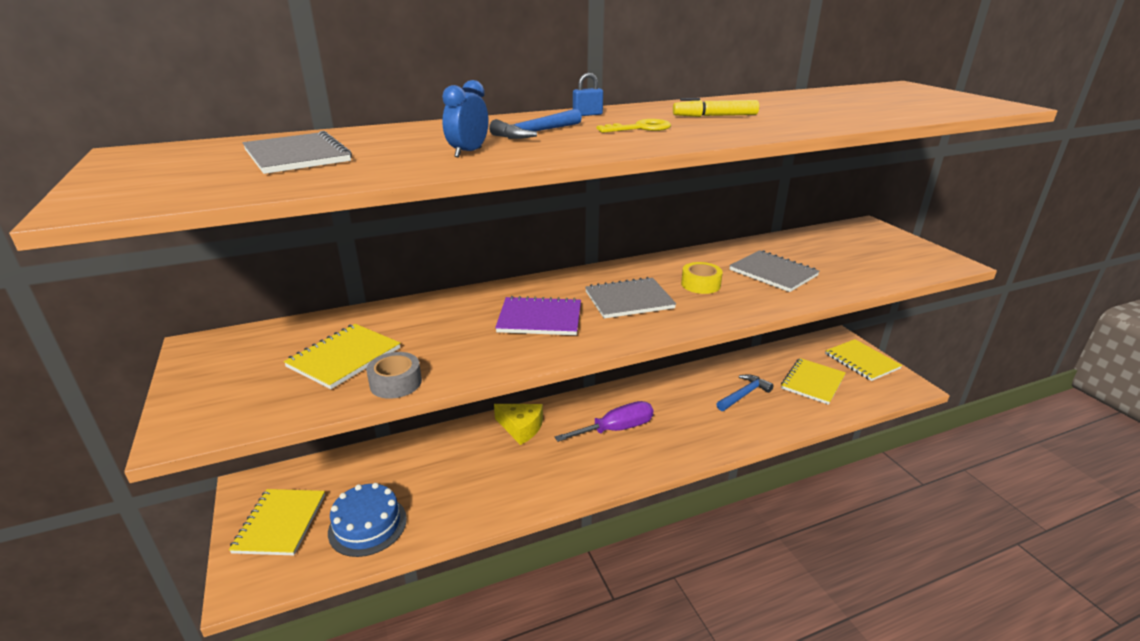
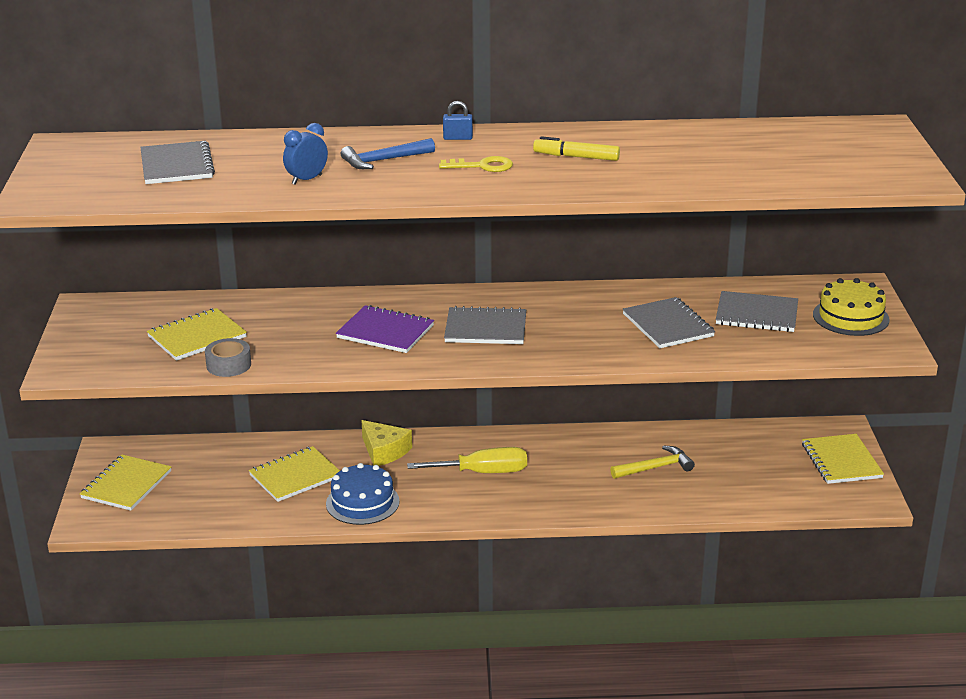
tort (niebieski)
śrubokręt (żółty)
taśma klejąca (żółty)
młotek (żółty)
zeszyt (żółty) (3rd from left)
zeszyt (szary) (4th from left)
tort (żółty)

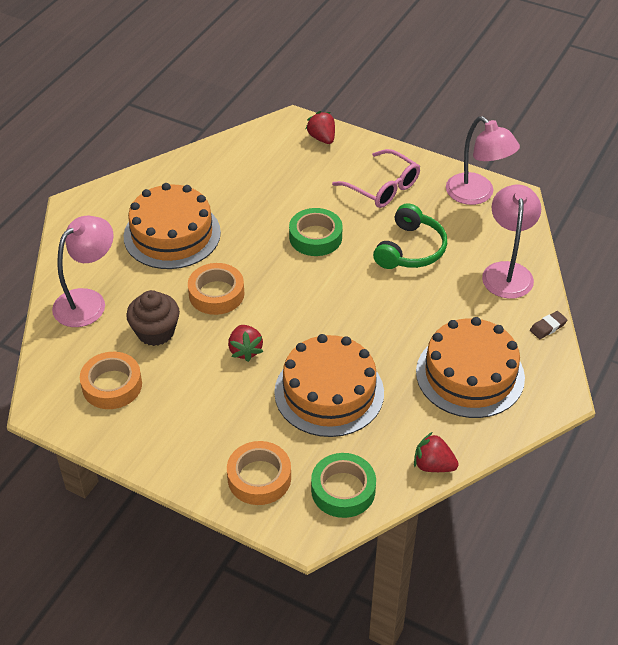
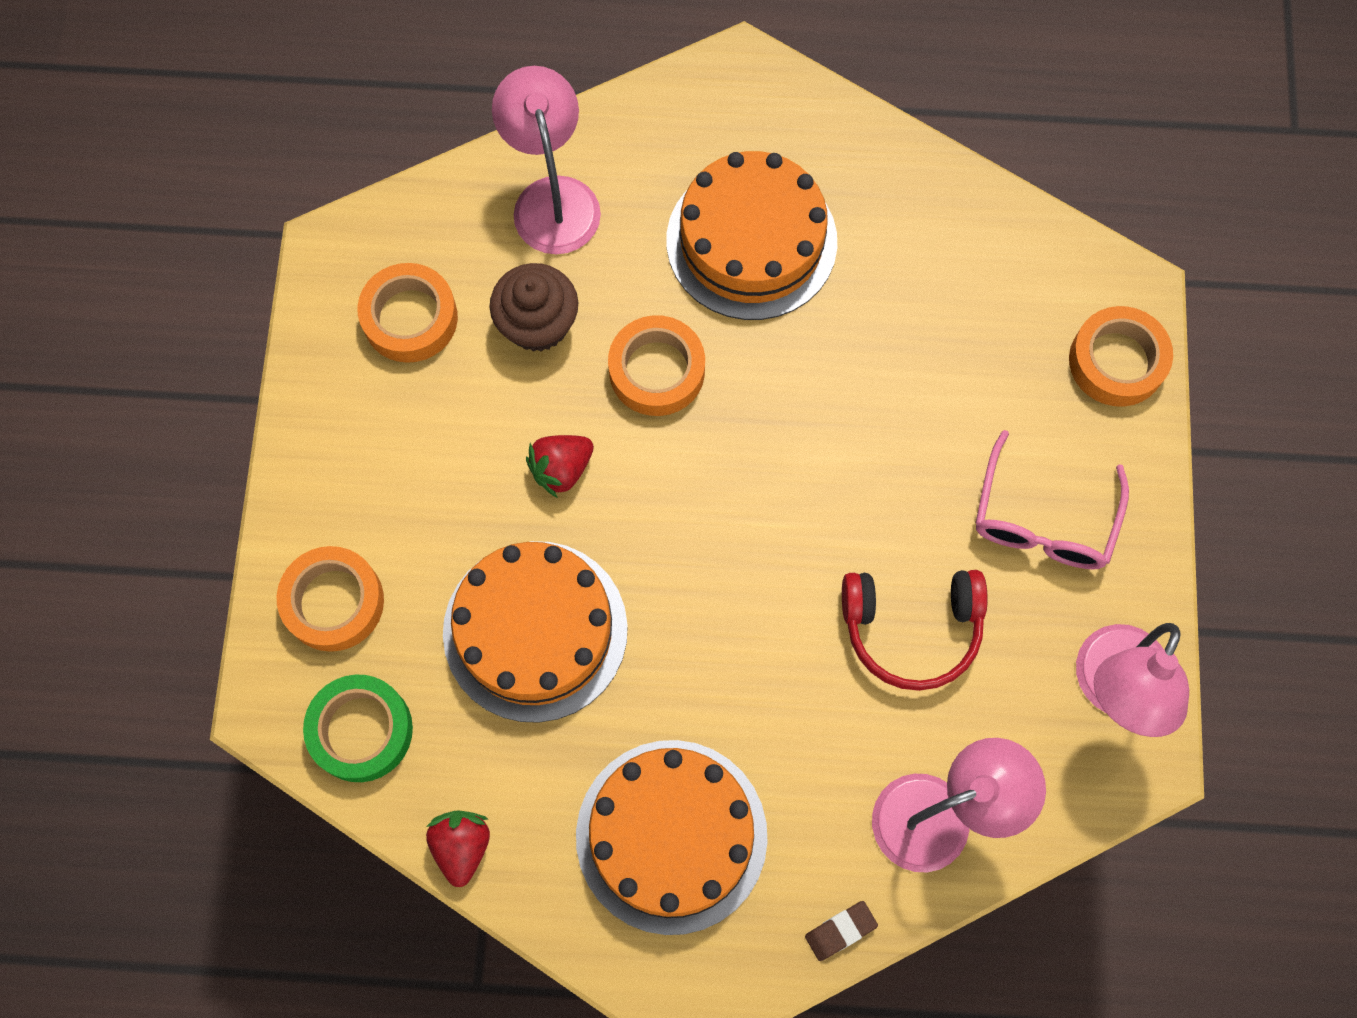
lampka (różowy) (1st from left)
taśma klejąca (zielony) (1st from left in the first image)
taśma klejąca (pomarańczowy) (4th from left)
słuchawki (czerwony)
gumka do mazania (brązowy)

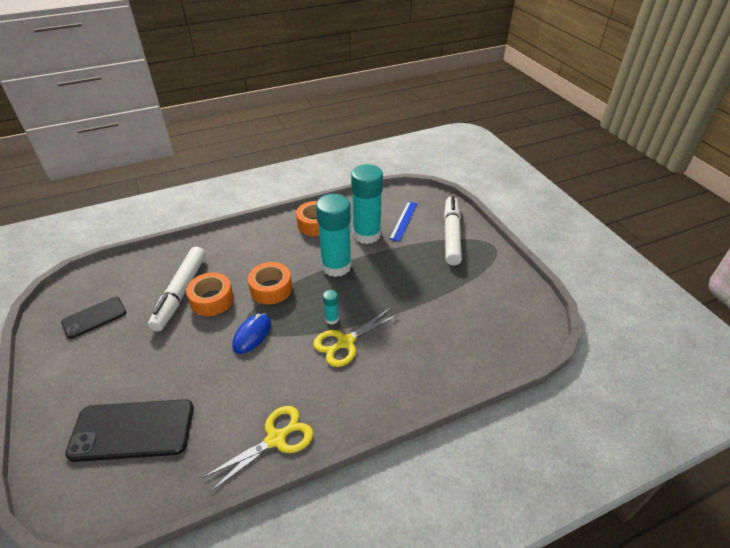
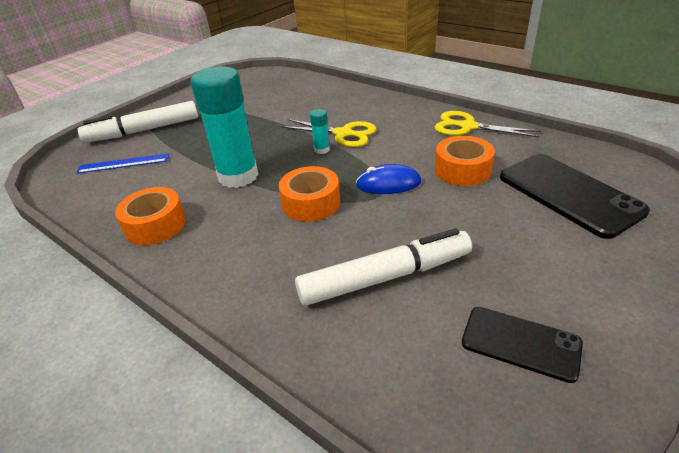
taśma klejąca (pomarańczowy) (3rd from left)
klej w sztyfcie (turkusowy) (3rd from left in the first image)

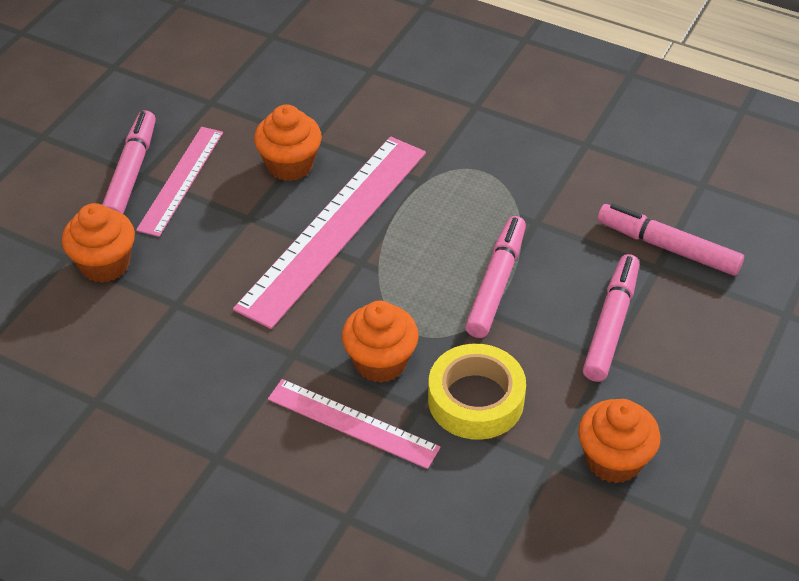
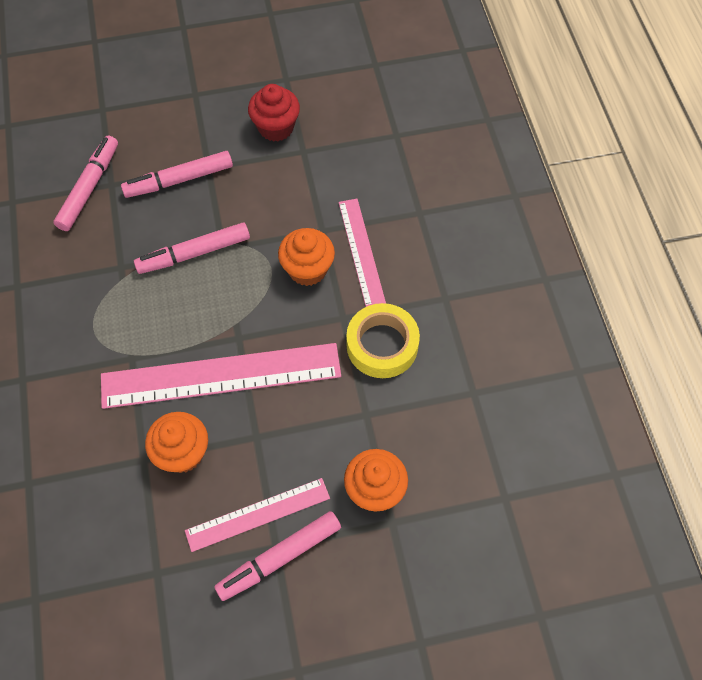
taśma klejąca (żółty)
muffinka (czerwony)
flamaster (różowy) (1st from left)

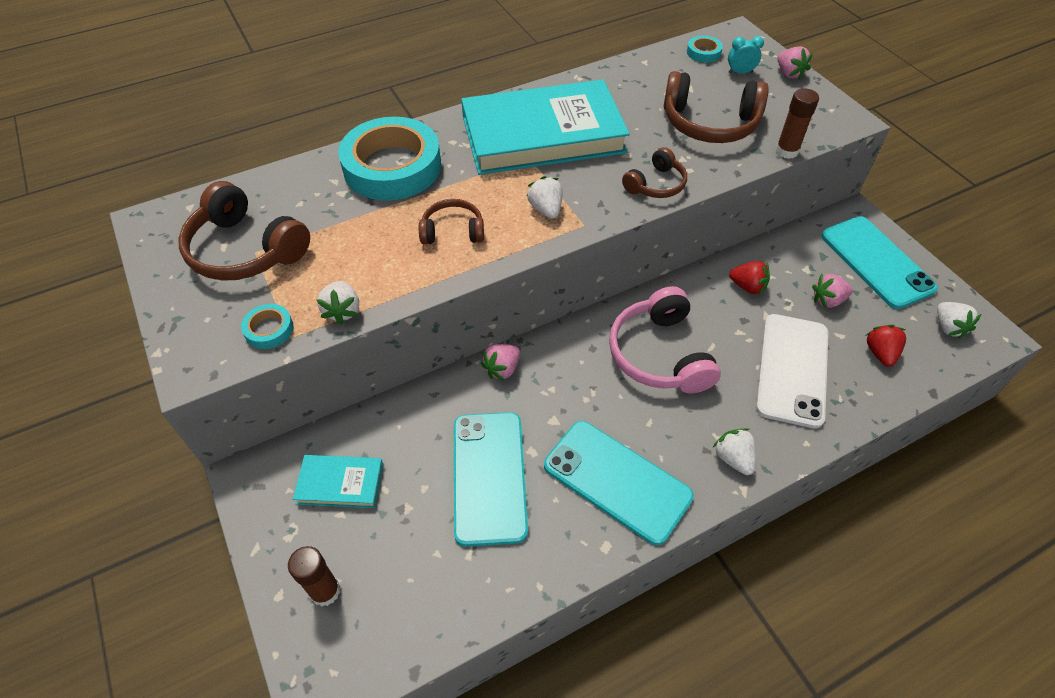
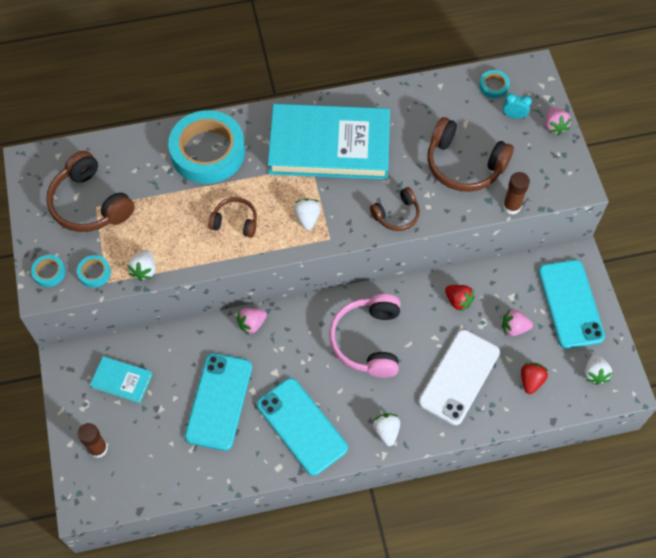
taśma klejąca (turkusowy) (1st from left)

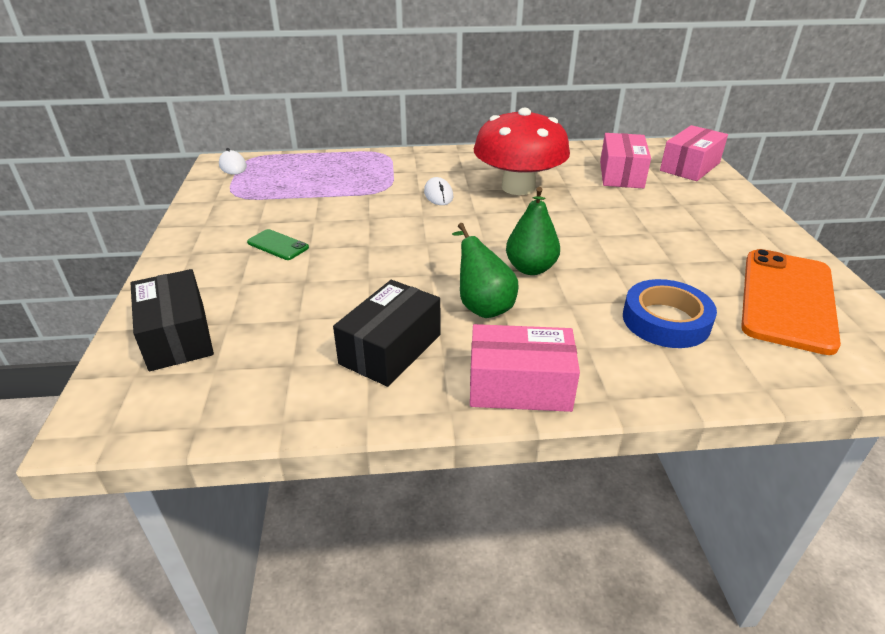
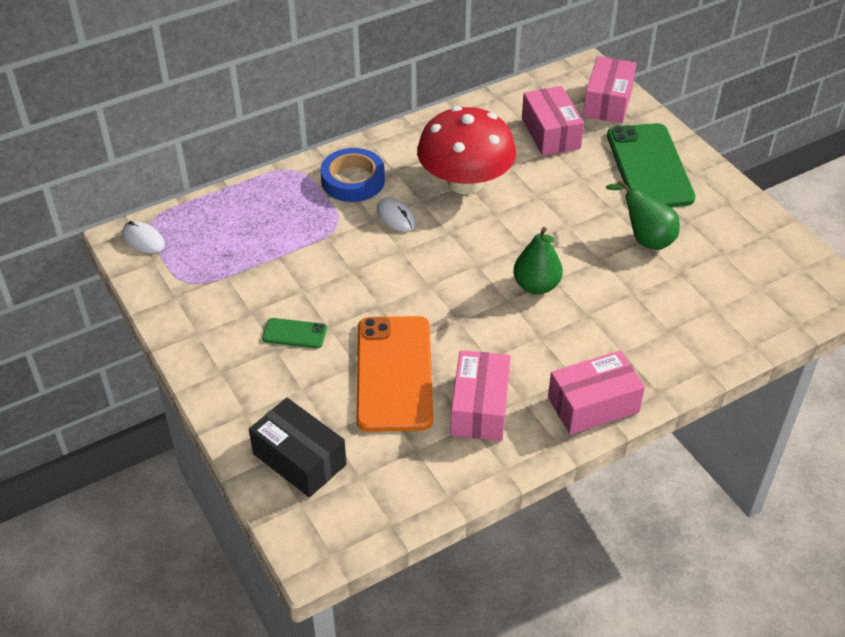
pudełko (różowy) (1st from left)
gruszka (zielony) (2nd from left)
taśma klejąca (niebieski)
telefon (pomarańczowy)
telefon (zielony) (2nd from left)

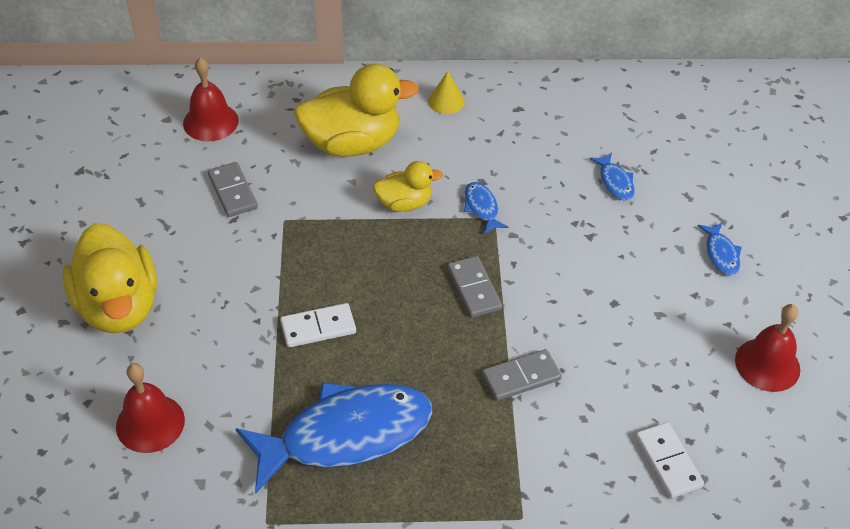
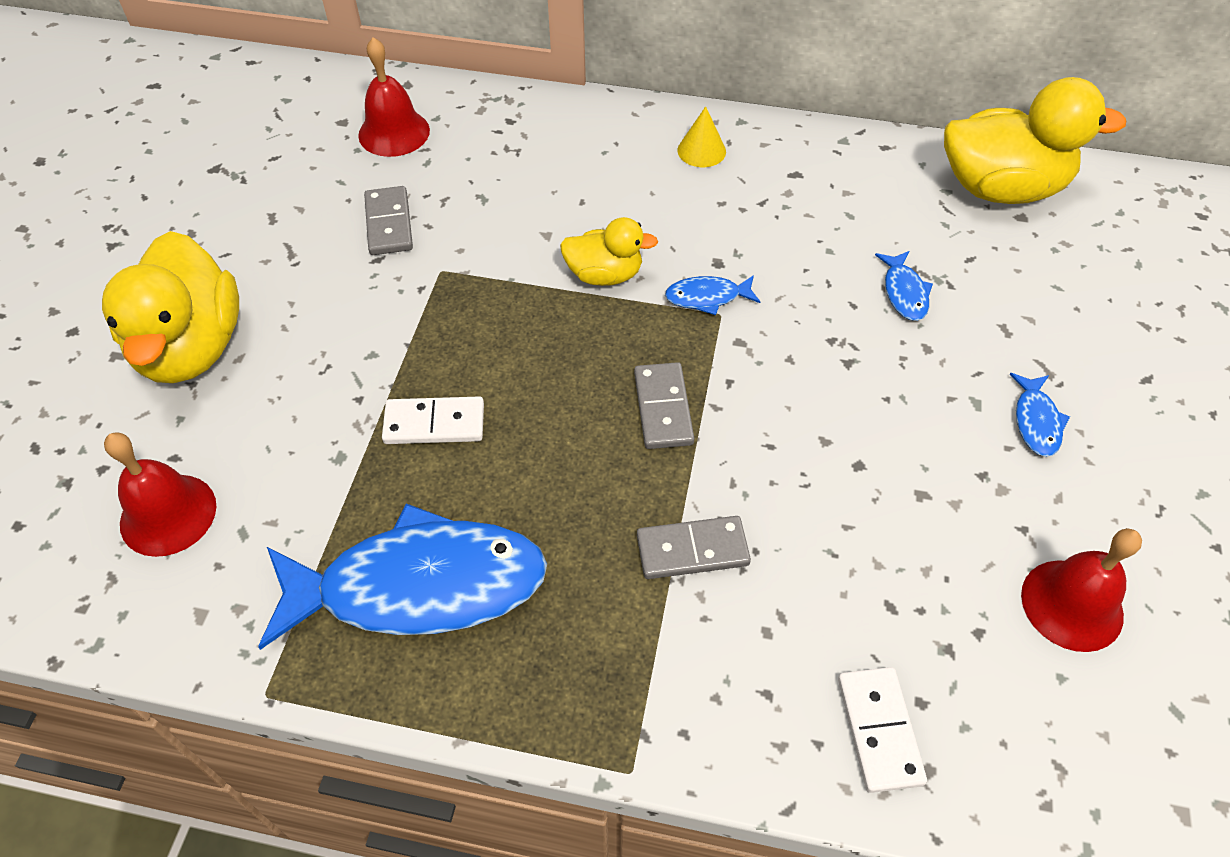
kaczka (żółty) (3rd from left)
ryba (niebieski) (2nd from left)

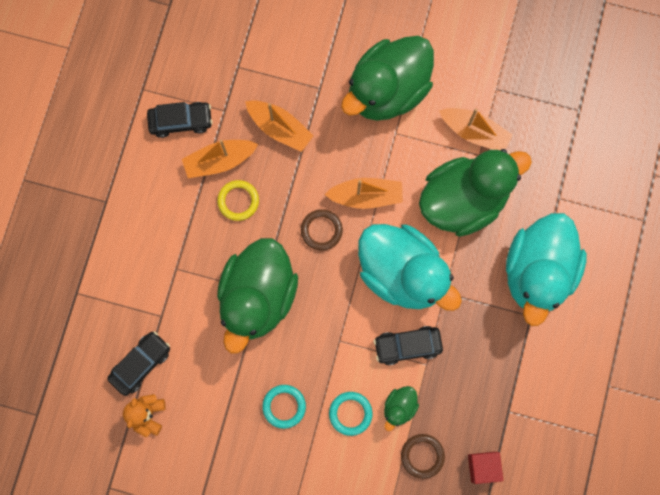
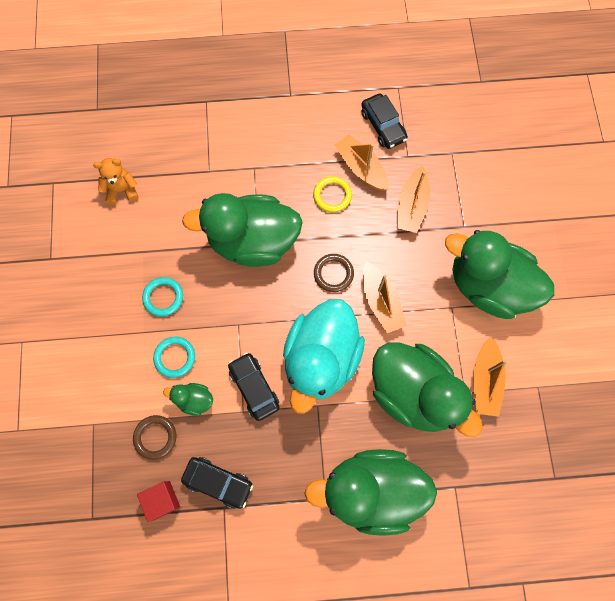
samochód (czarny) (1st from left)
kaczka (zielony) (3rd from left)

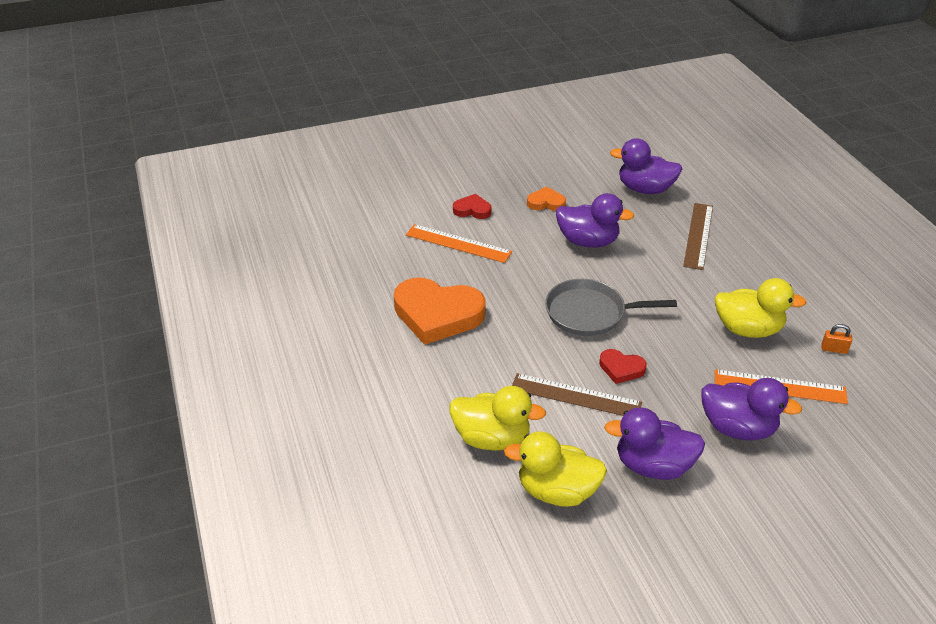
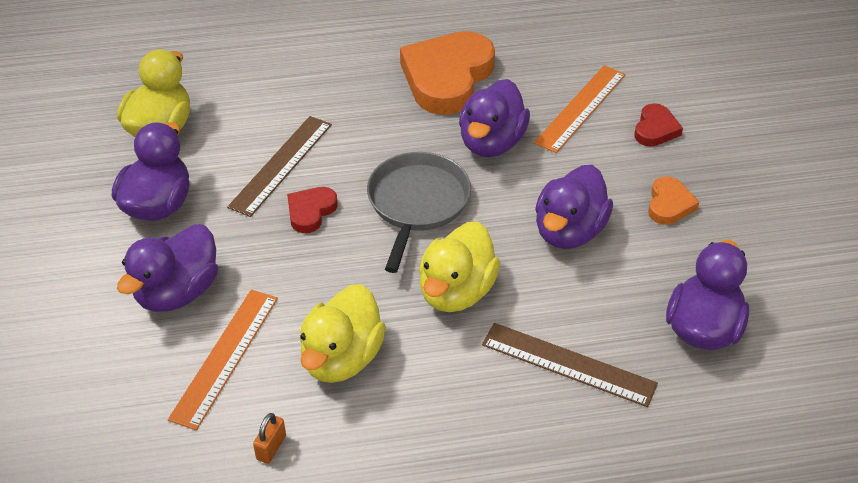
kaczka (żółty) (3rd from left)
kaczka (fioletowy) (3rd from left)

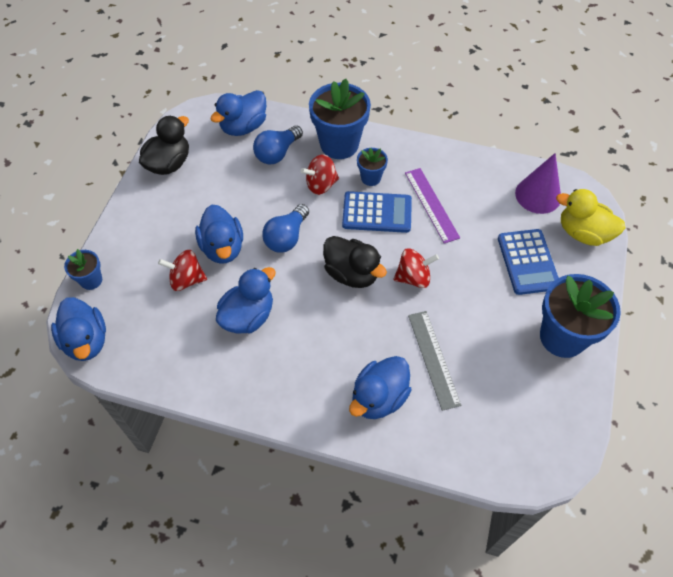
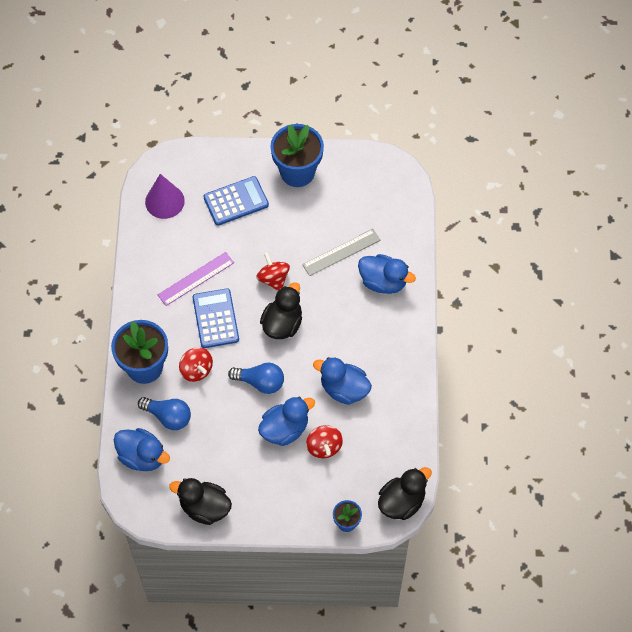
kaczka (czarny) (3rd from left)
doniczka (niebieski) (3rd from left in the first image)
kaczka (żółty)

